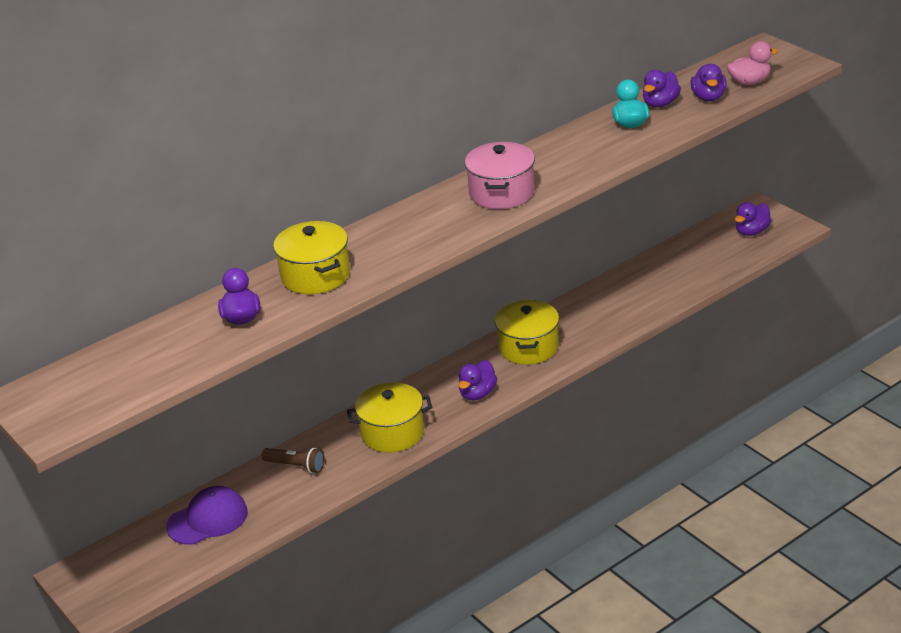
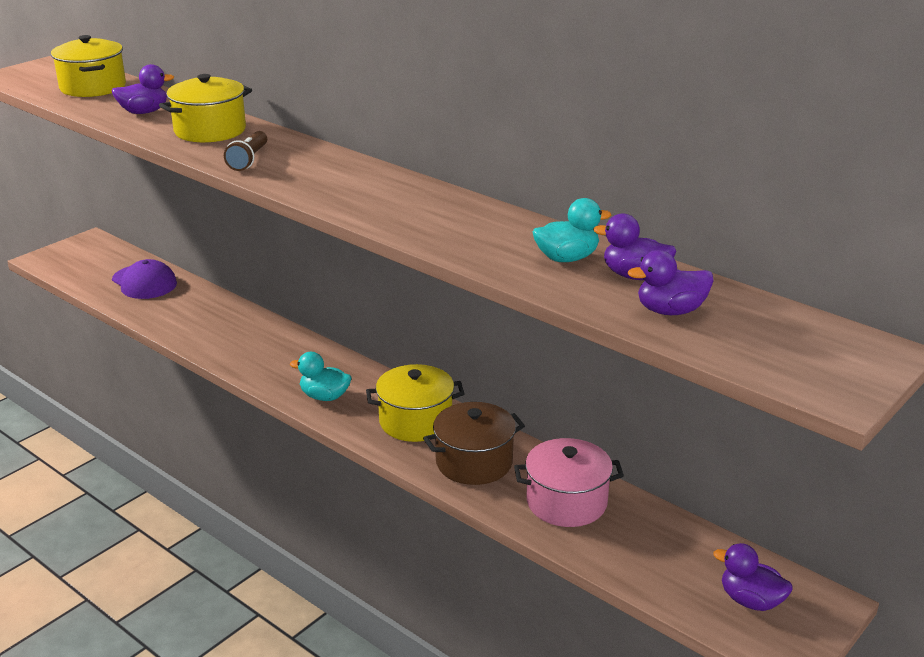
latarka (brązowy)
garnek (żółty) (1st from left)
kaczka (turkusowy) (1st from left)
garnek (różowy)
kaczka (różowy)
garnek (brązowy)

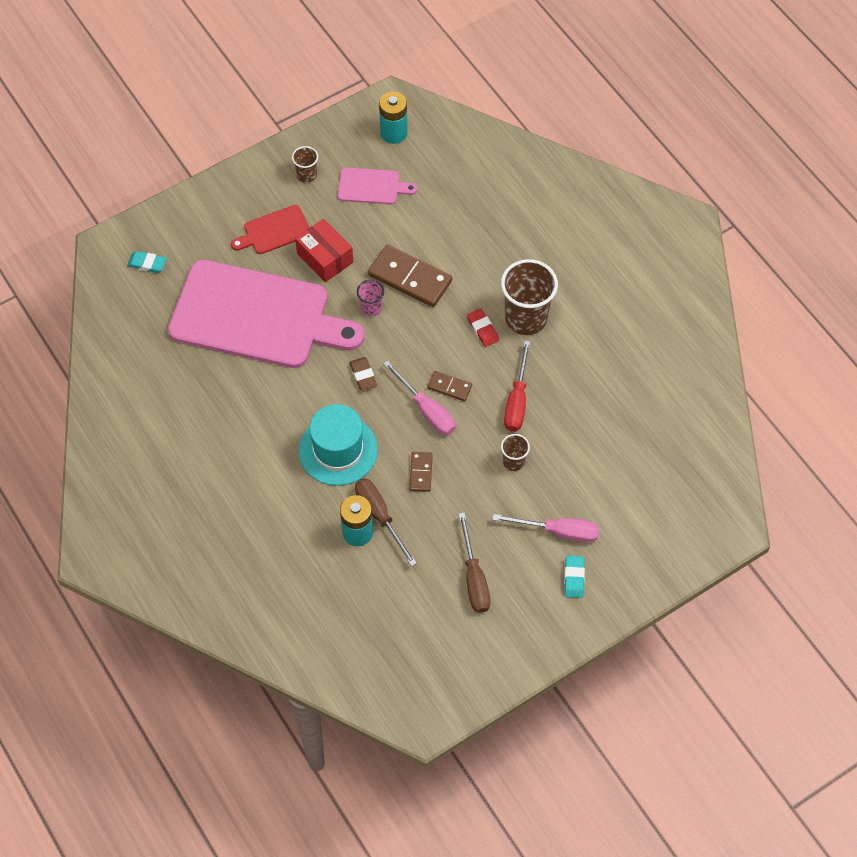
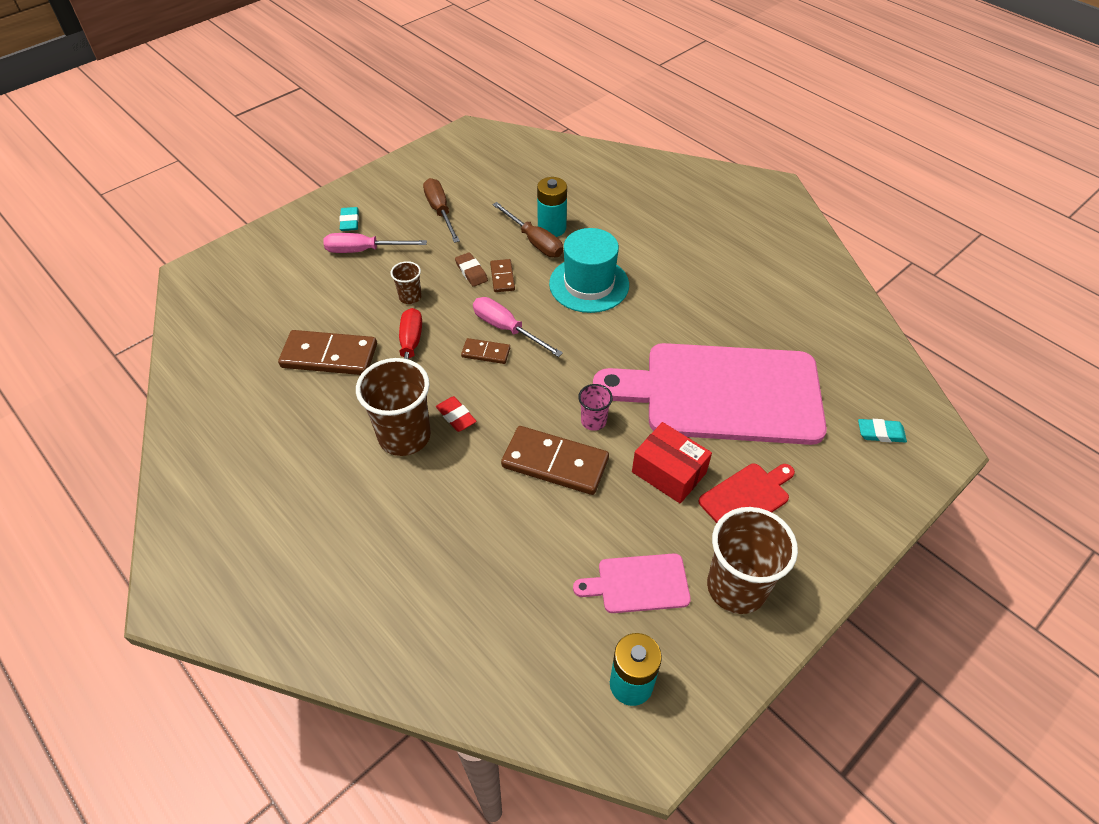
szklanka (brązowy) (3rd from left)
gumka do mazania (brązowy)
kostka domina (brązowy) (1st from left)

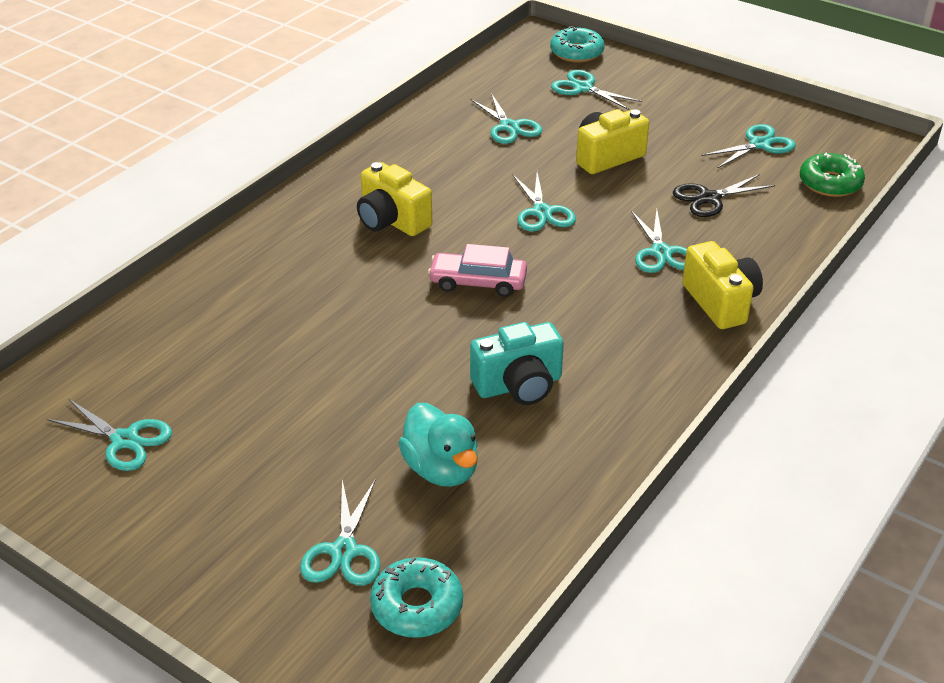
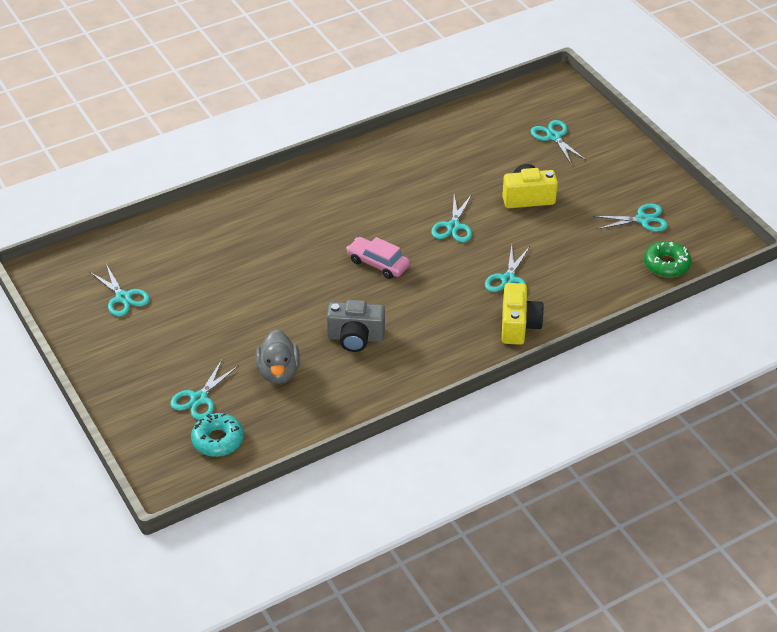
aparat fotograficzny (żółty) (1st from left in the first image)
kaczka (szary)
aparat fotograficzny (szary)
nożyczki (turkusowy) (3rd from left in the first image)
donut (turkusowy) (2nd from left in the first image)
nożyczki (czarny)

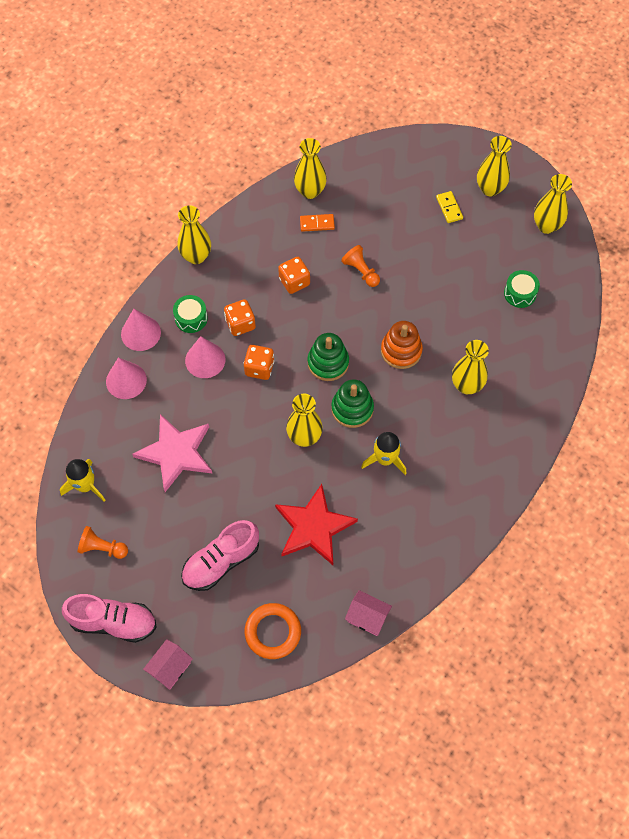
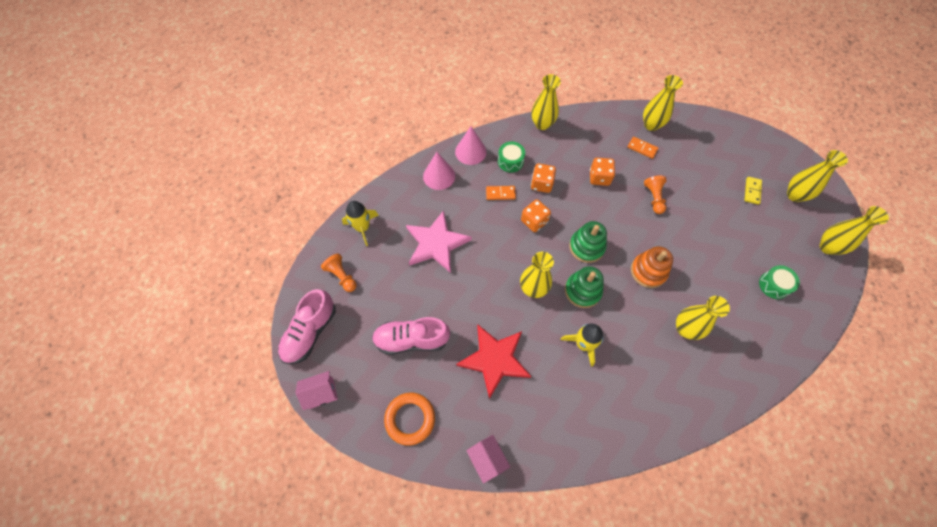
but (różowy) (1st from left)
kostka domina (pomarańczowy) (1st from left)

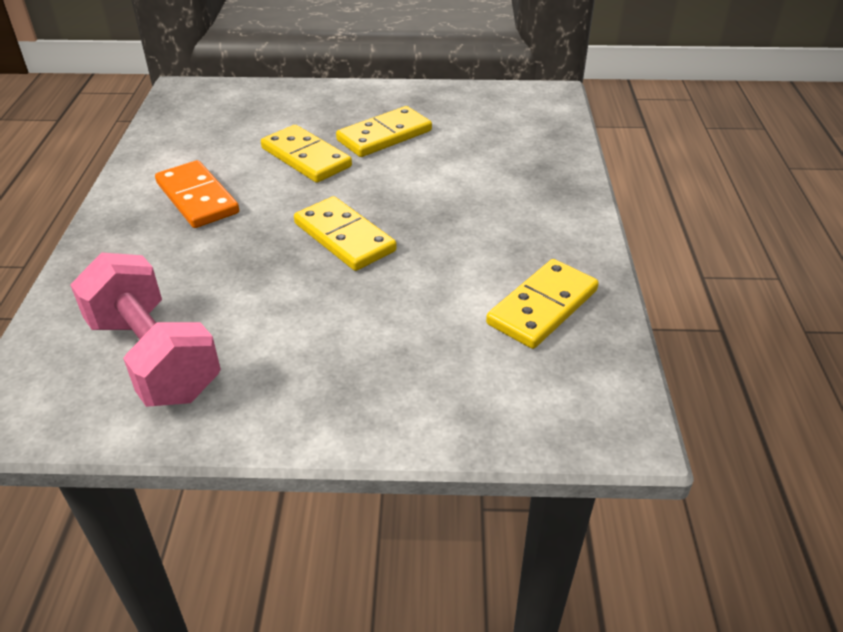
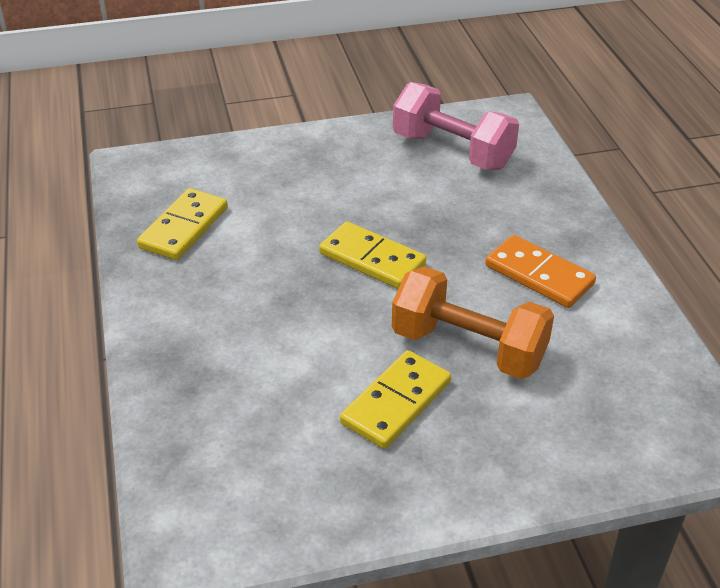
hantel (pomarańczowy)

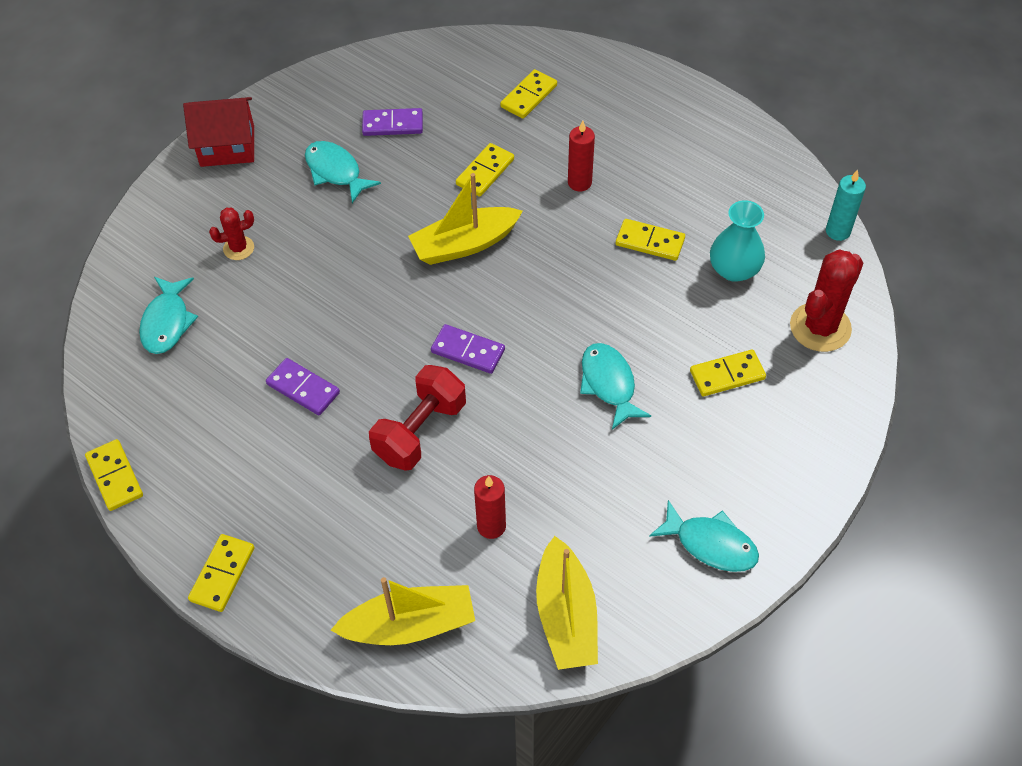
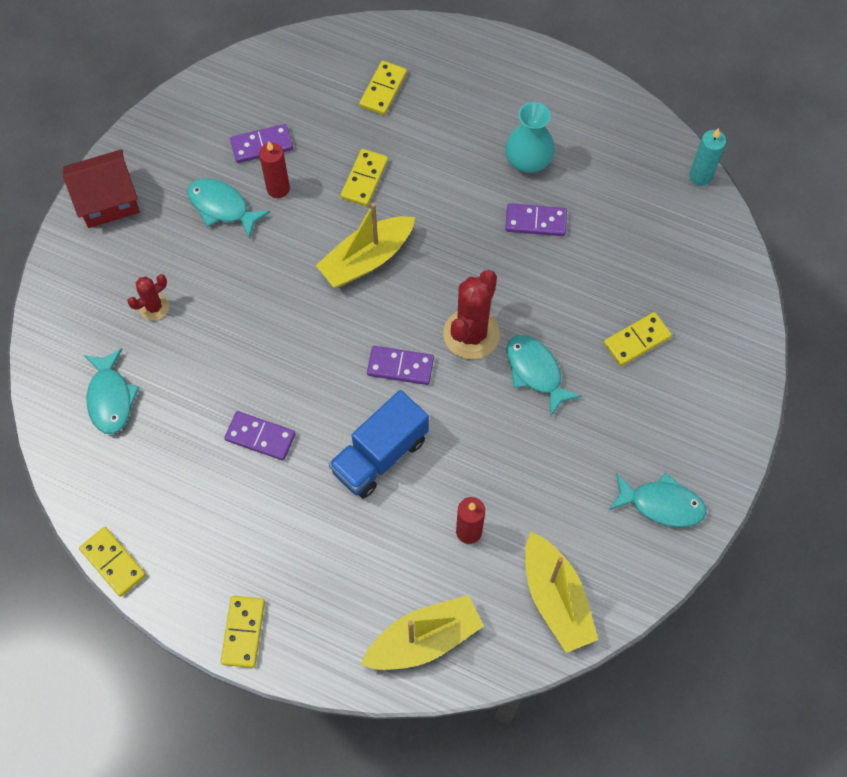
ciężarówka (niebieski)
świeca (czerwony) (1st from left)
kostka domina (fioletowy) (4th from left)
wazon (turkusowy)
kaktus (czerwony) (2nd from left)

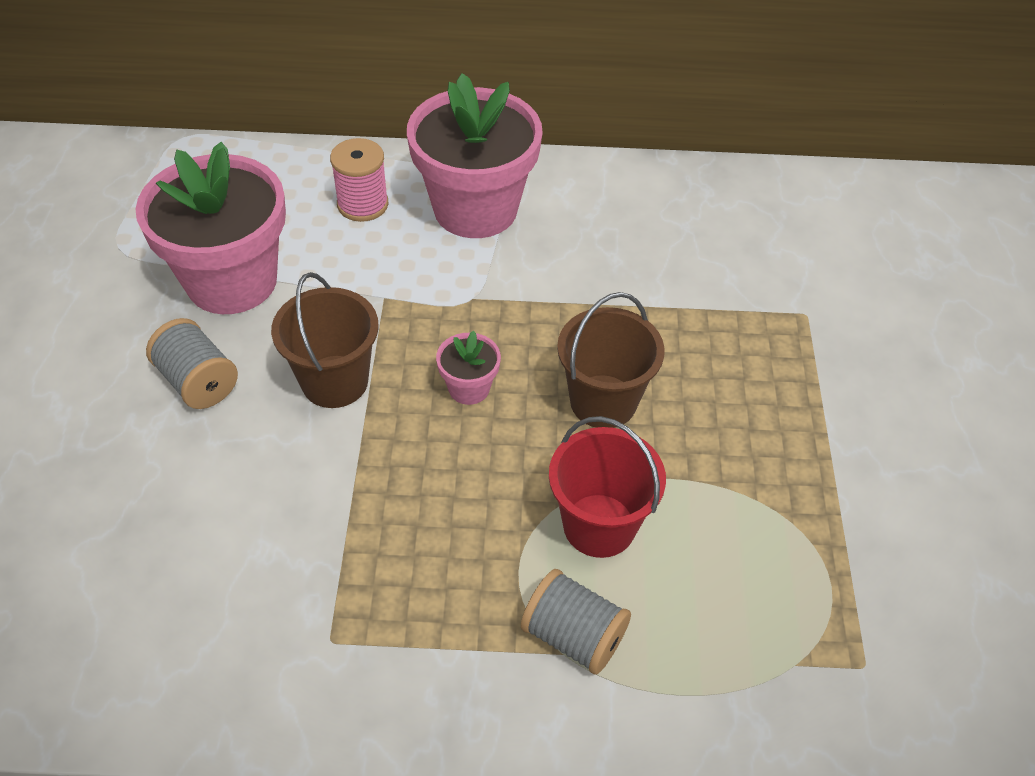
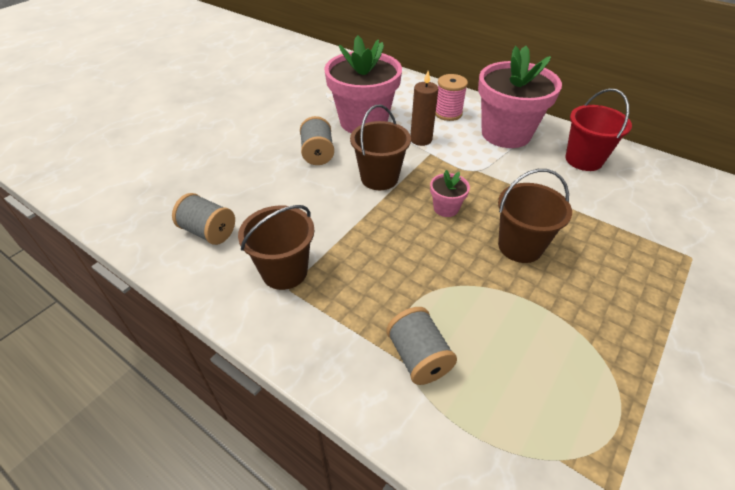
wiadro (czerwony)
szpulka (szary) (1st from left)
wiadro (brązowy) (1st from left)
świeca (brązowy)

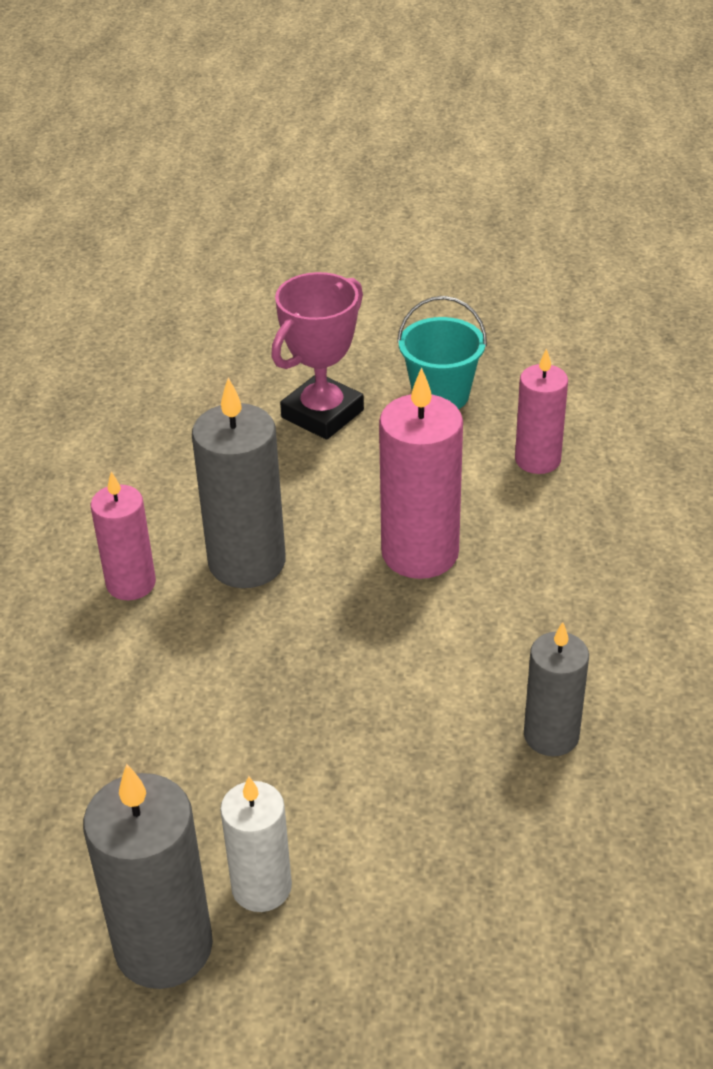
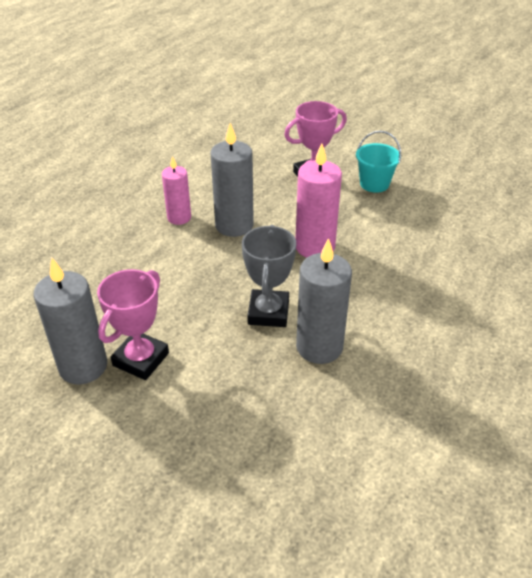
puchar (różowy) (1st from left)
świeca (różowy) (3rd from left in the first image)
świeca (szary) (3rd from left)
puchar (szary)

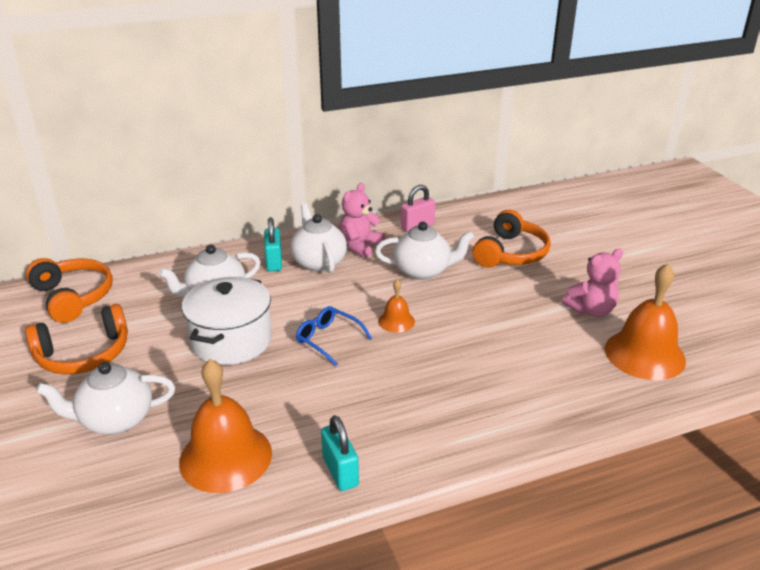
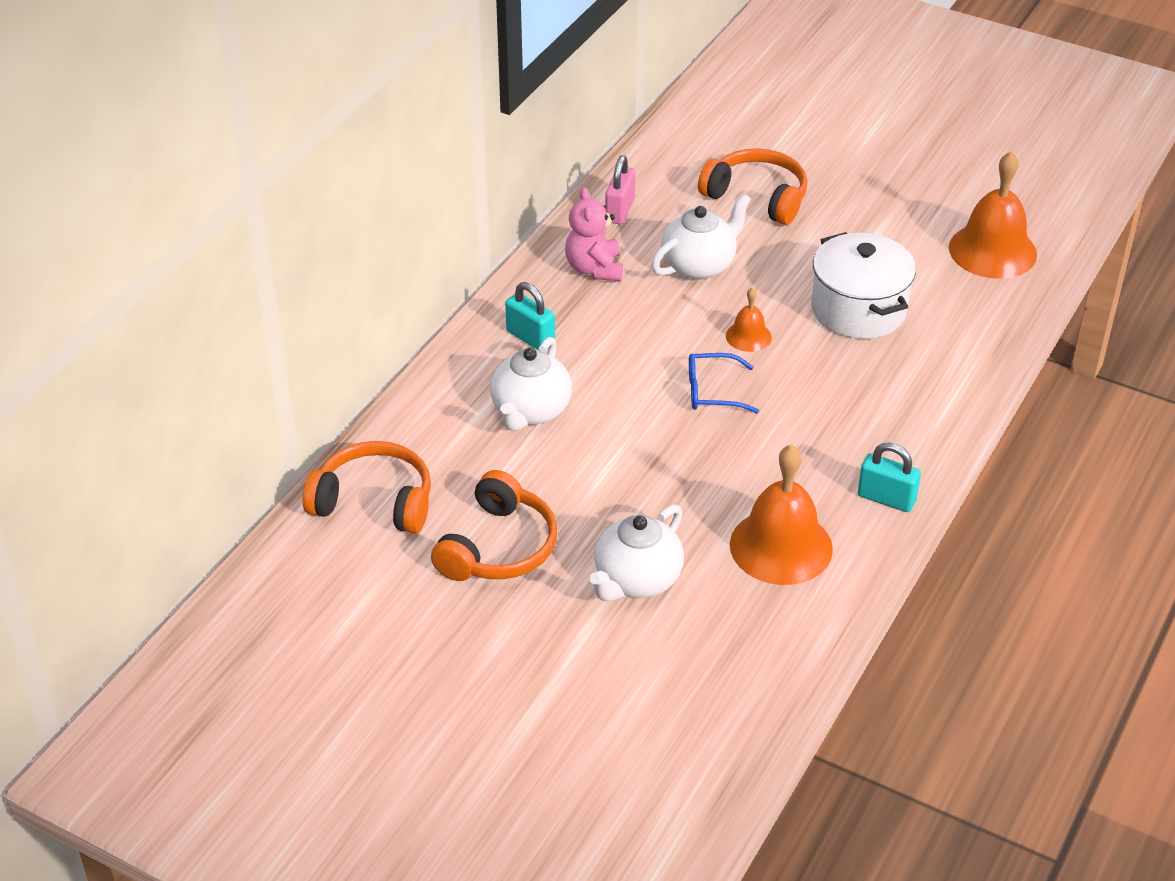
garnek (biały)
imbryk (biały) (3rd from left in the first image)
słuchawki (pomarańczowy) (3rd from left)
miś (różowy) (2nd from left in the first image)

